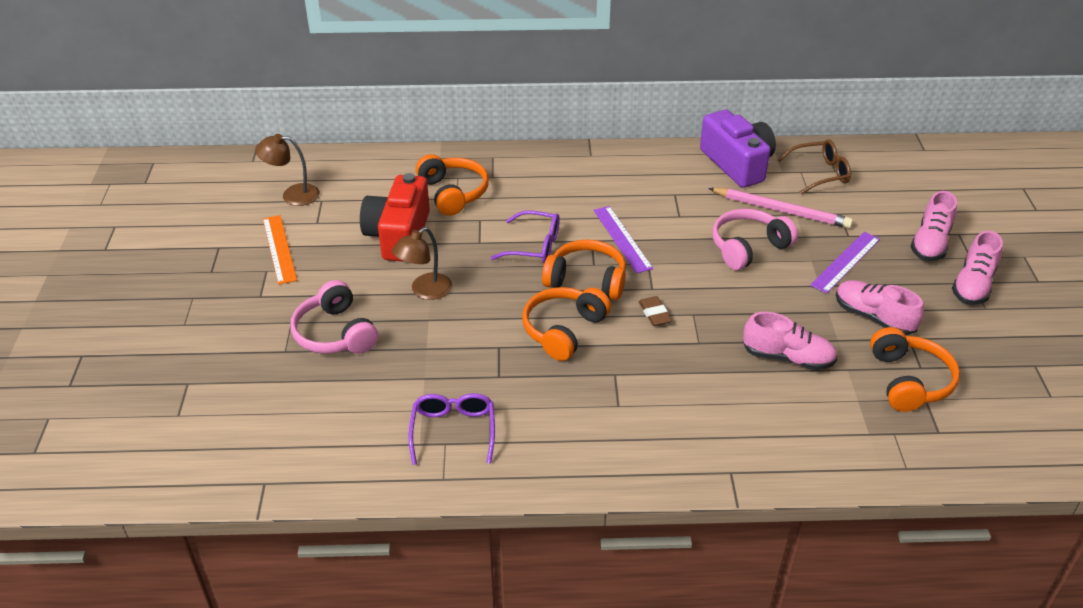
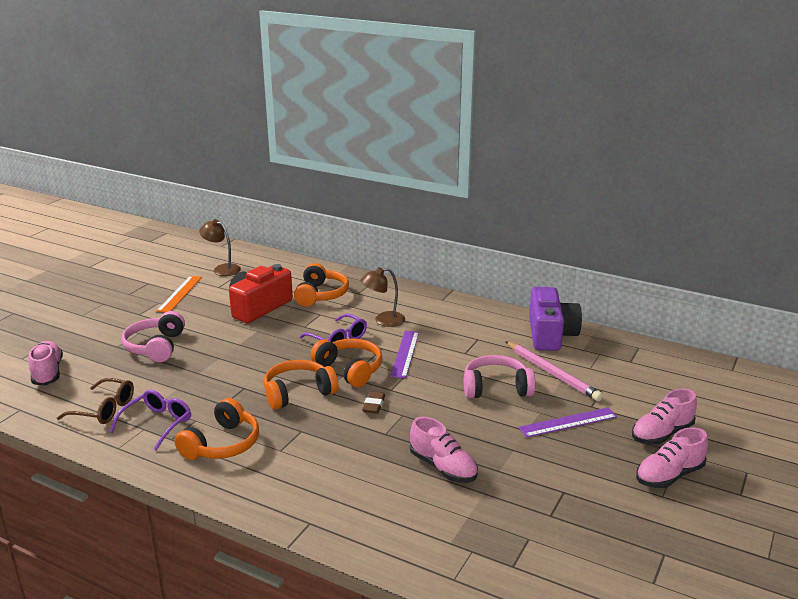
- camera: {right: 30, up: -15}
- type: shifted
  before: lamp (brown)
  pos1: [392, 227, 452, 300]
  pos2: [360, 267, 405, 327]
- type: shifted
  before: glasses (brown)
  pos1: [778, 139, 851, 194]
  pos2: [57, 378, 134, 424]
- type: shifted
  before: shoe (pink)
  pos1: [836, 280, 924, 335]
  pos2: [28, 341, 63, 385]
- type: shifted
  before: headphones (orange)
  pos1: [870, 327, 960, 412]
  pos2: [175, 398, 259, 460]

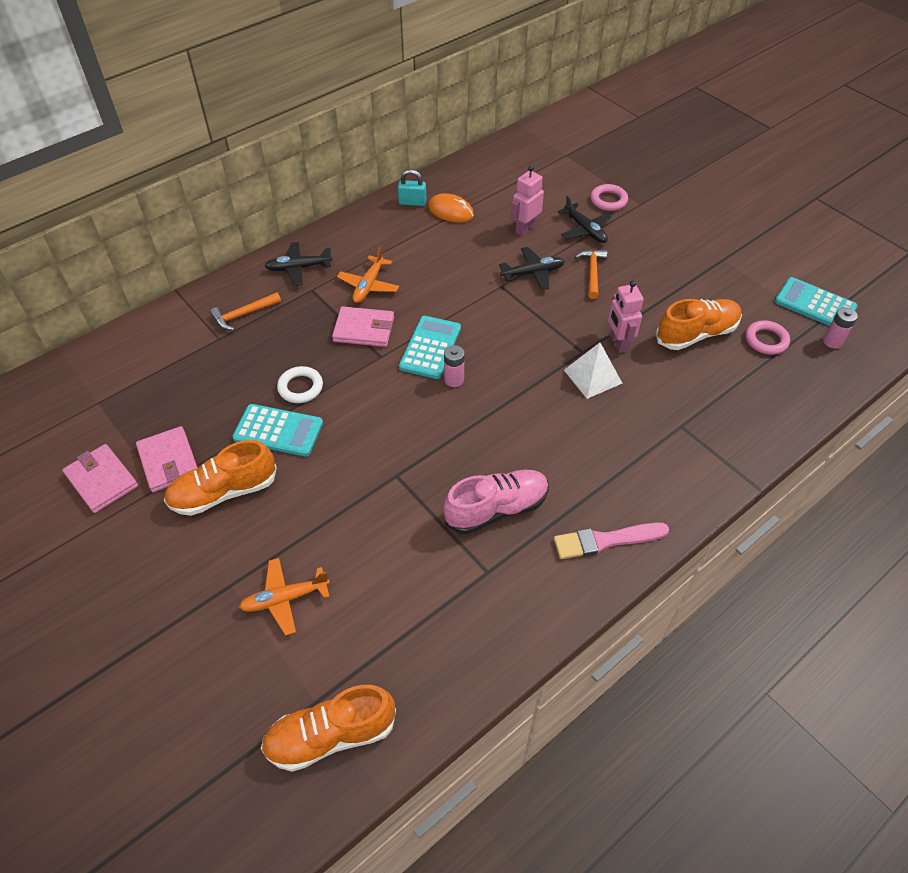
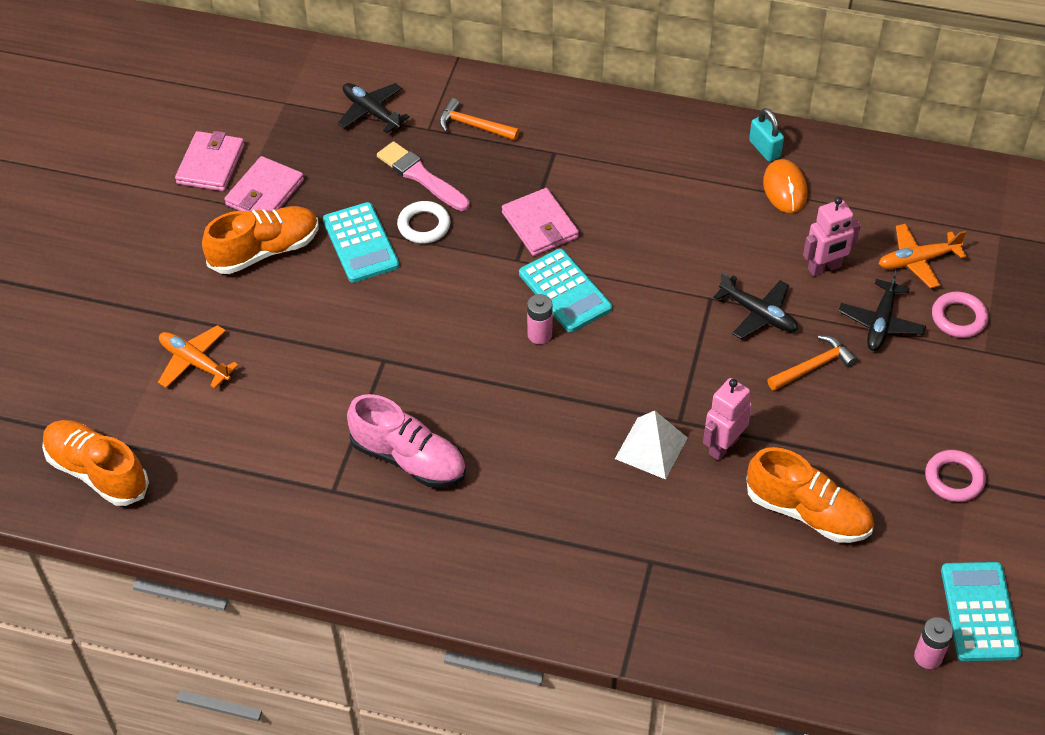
- camera: {right: 55, up: 0}
- type: shifted
  before: plane (black)
  pos1: [265, 242, 333, 286]
  pos2: [338, 83, 410, 133]
- type: shifted
  before: plane (orange)
  pos1: [337, 246, 399, 303]
  pos2: [879, 224, 967, 288]
- type: shifted
  before: brush (pink)
  pos1: [554, 522, 669, 559]
  pos2: [377, 141, 470, 211]
- type: shifted
  before: ring (pink)
  pos1: [746, 321, 790, 355]
  pos2: [925, 450, 986, 502]
- type: rotated
  before: shoe (orange)
  pos1: [164, 440, 277, 516]
  pos2: [202, 206, 319, 274]
  turn: 120
- type: rotated
  before: calculator (turquoise)
  pos1: [399, 316, 461, 379]
  pos2: [519, 249, 612, 332]
  turn: 75
- type: rotated
  before: robot (pink)
  pos1: [511, 166, 544, 236]
  pos2: [803, 197, 861, 277]
  turn: 150

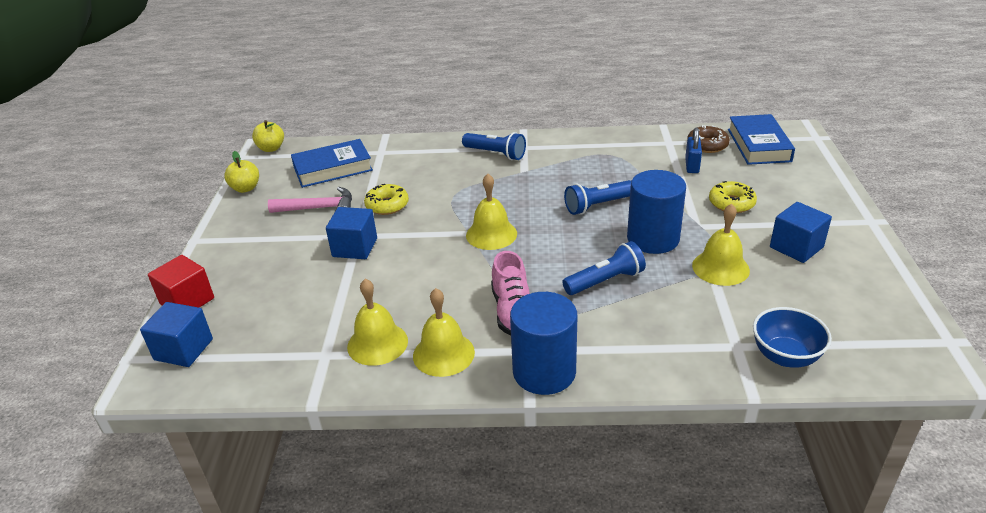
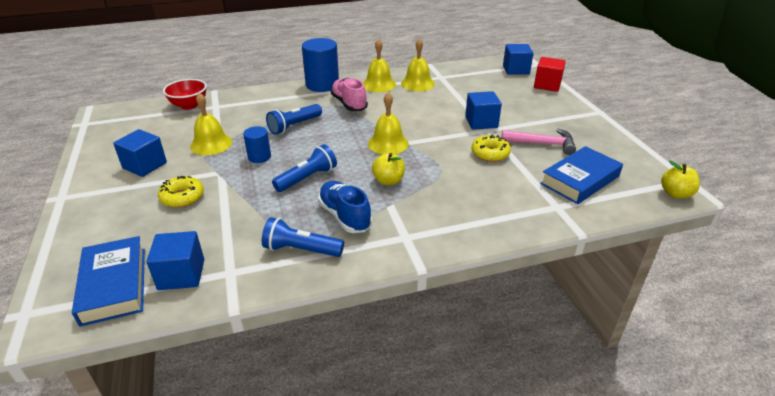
- camera: {right: 160, up: 0}
- type: gone
  before: padlock (blue)
  pos1: [685, 128, 702, 173]
- type: new
  after: shoe (blue)
  pos2: [318, 181, 372, 233]
- type: shifted
  before: apple (yellow)
  pos1: [224, 151, 259, 193]
  pos2: [372, 153, 405, 185]
- type: shifted
  before: flashlight (blue)
  pos1: [462, 132, 526, 160]
  pos2: [262, 217, 344, 257]
- type: swapped
  before: donut (brown)
  after: cube (blue)
  pos1: [687, 125, 730, 153]
  pos2: [146, 231, 204, 290]
- type: repainted
  before: bowl (blue)
  after: bowl (red)
  pos1: [753, 307, 832, 368]
  pos2: [163, 79, 207, 110]
- type: rotated
  before: hammer (pink)
  pos1: [268, 187, 352, 213]
  pos2: [502, 129, 576, 155]
  turn: -150
- type: scaled
  before: cylinder (blue)
  pos1: [627, 170, 686, 254]
  pos2: [243, 126, 271, 163]
  scale: 0.55

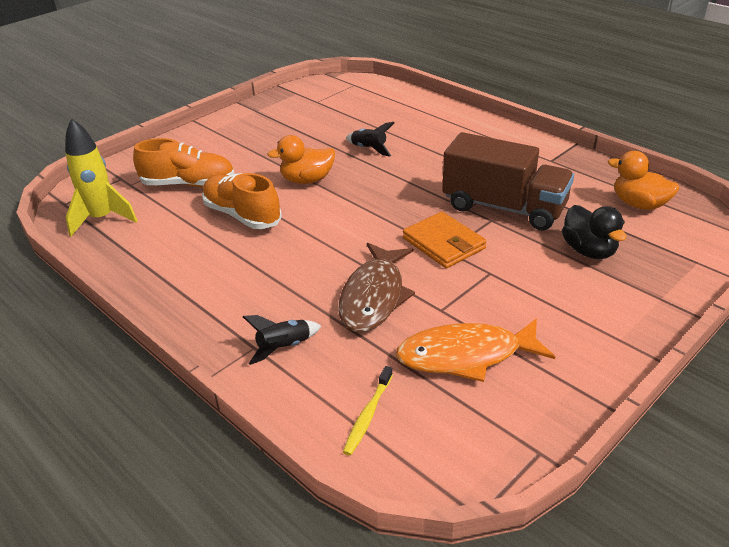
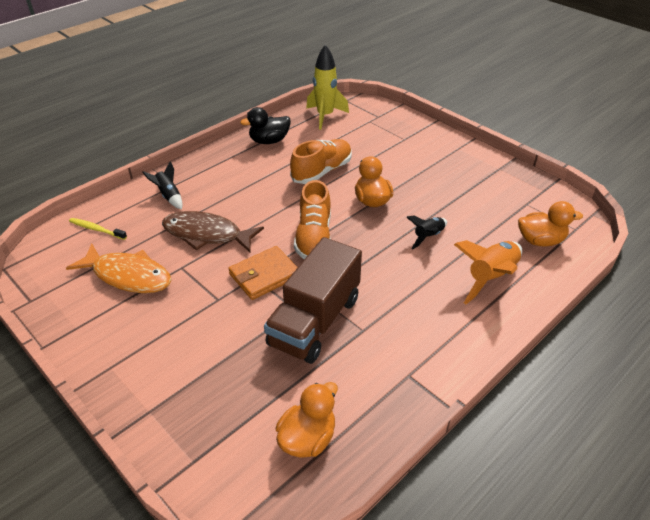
- camera: {right: 90, up: 5}
- type: new
  after: rocket (orange)
  pos2: [454, 240, 522, 304]
- type: new
  after: duck (orange)
  pos2: [518, 201, 583, 247]
- type: shifted
  before: shoe (orange)
  pos1: [133, 138, 234, 187]
  pos2: [294, 180, 331, 259]
- type: shifted
  before: duck (black)
  pos1: [562, 205, 627, 259]
  pos2: [240, 107, 291, 144]
- type: rotated
  before: fish (orange)
  pos1: [396, 318, 555, 382]
  pos2: [66, 243, 172, 293]
  turn: 120

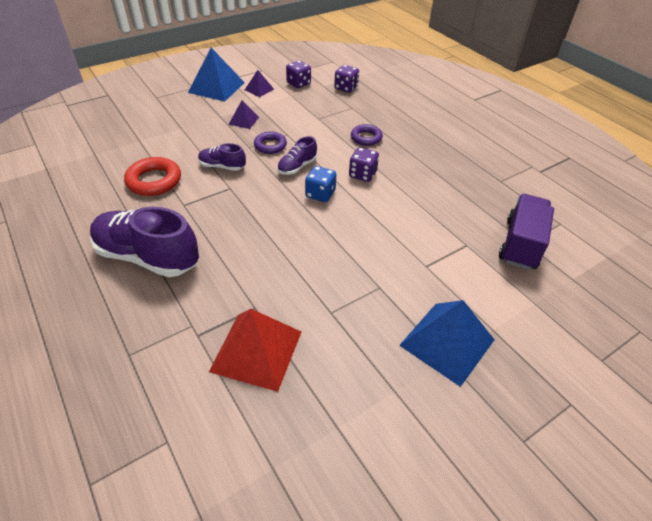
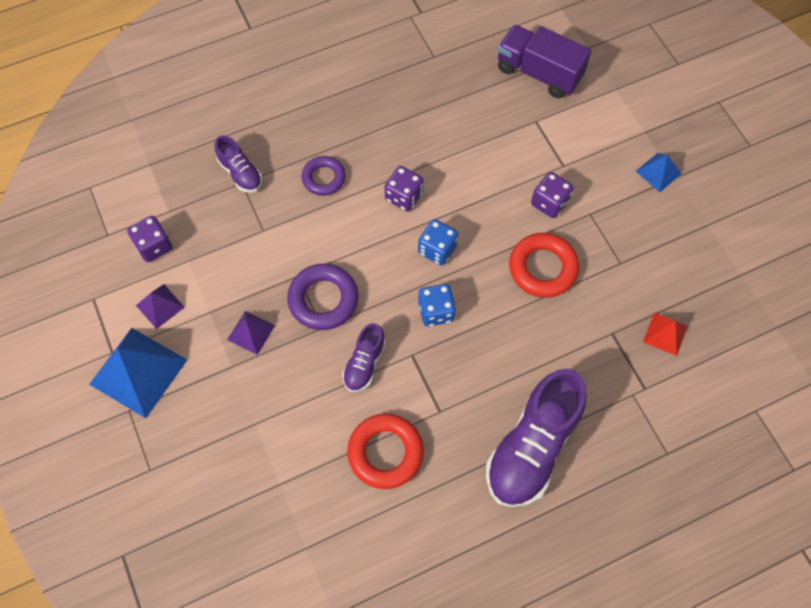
- camera: {right: -80, up: 20}
- type: new
  after: dice (blue)
  pos2: [418, 284, 456, 327]
- type: new
  after: ring (red)
  pos2: [509, 233, 579, 298]
- type: shifted
  before: shoe (purple)
  pos1: [277, 136, 317, 175]
  pos2: [215, 135, 262, 193]
- type: shifted
  before: dice (purple)
  pos1: [334, 65, 359, 93]
  pos2: [531, 172, 574, 218]
- type: scaled
  before: pyramid (red)
  pos1: [209, 309, 301, 392]
  pos2: [643, 313, 688, 356]
  scale: 0.51
- type: scaled
  before: ring (purple)
  pos1: [254, 131, 287, 154]
  pos2: [287, 264, 359, 330]
  scale: 1.51
- type: scaled
  before: pyramid (blue)
  pos1: [399, 300, 495, 387]
  pos2: [636, 153, 682, 192]
  scale: 0.51

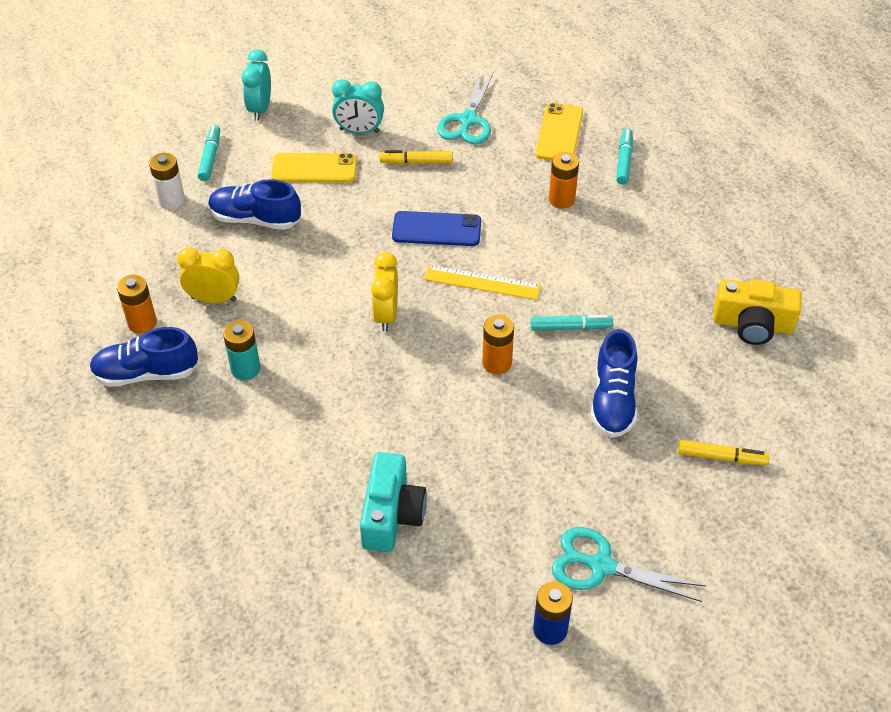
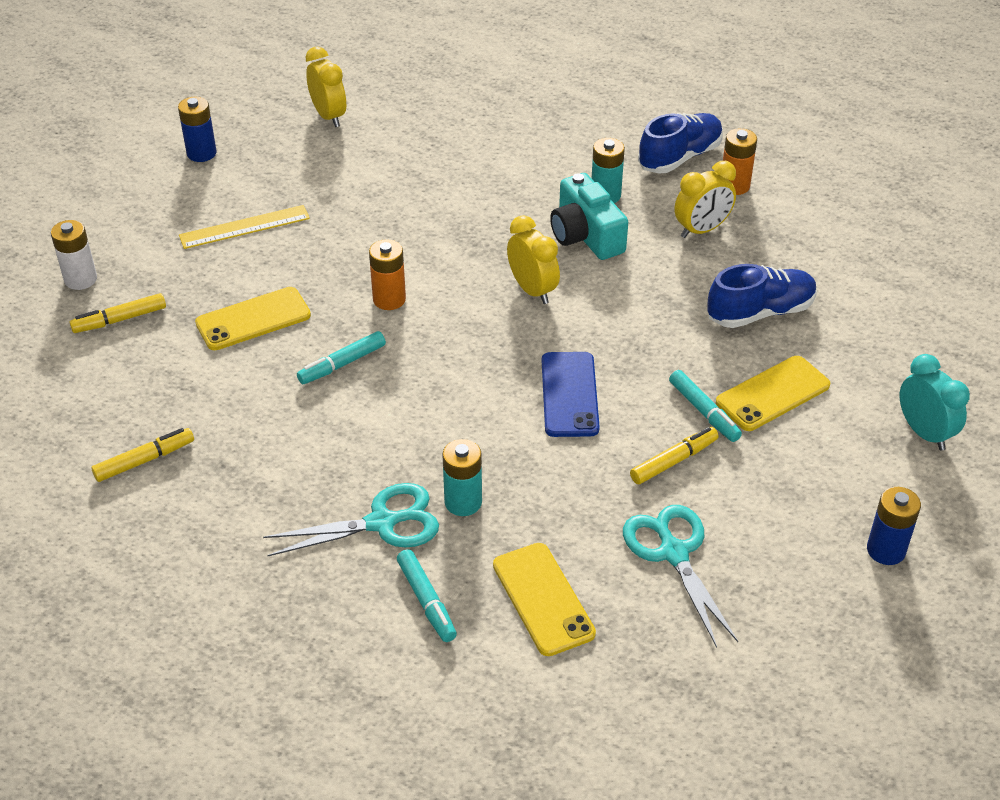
- camera: {right: 145, up: -5}
- type: gone
  before: clock (turquoise)
  pos1: [332, 79, 384, 134]
- type: new
  after: clock (yellow)
  pos2: [306, 47, 346, 127]
- type: new
  after: battery (blue)
  pos2: [867, 487, 921, 565]
- type: shifted
  before: battery (white)
  pos1: [149, 153, 185, 209]
  pos2: [51, 220, 97, 290]
- type: shifted
  before: marker (turquoise)
  pos1: [198, 125, 220, 181]
  pos2: [669, 370, 742, 442]
- type: shifted
  before: camera (turquoise)
  pos1: [360, 452, 427, 552]
  pos2: [550, 173, 628, 260]
- type: shifted
  before: ruler (yellow)
  pos1: [424, 265, 541, 300]
  pos2: [179, 205, 310, 249]
- type: shifted
  before: scissors (turquoise)
  pos1: [552, 527, 706, 602]
  pos2: [263, 483, 439, 557]
- type: swapped
  before: shoe (blue)
  after: phone (yellow)
  pos1: [591, 329, 637, 438]
  pos2: [195, 287, 311, 350]
- type: swapped
  before: camera (yellow)
  after: marker (yellow)
  pos1: [713, 279, 802, 345]
  pos2: [91, 428, 194, 482]
- type: repainted
  before: battery (orange)
  after: battery (turquoise)
  pos1: [549, 152, 579, 209]
  pos2: [443, 439, 482, 516]
- type: rotated
  before: phone (blue)
  pos1: [392, 211, 481, 246]
  pos2: [542, 352, 600, 437]
  turn: -60

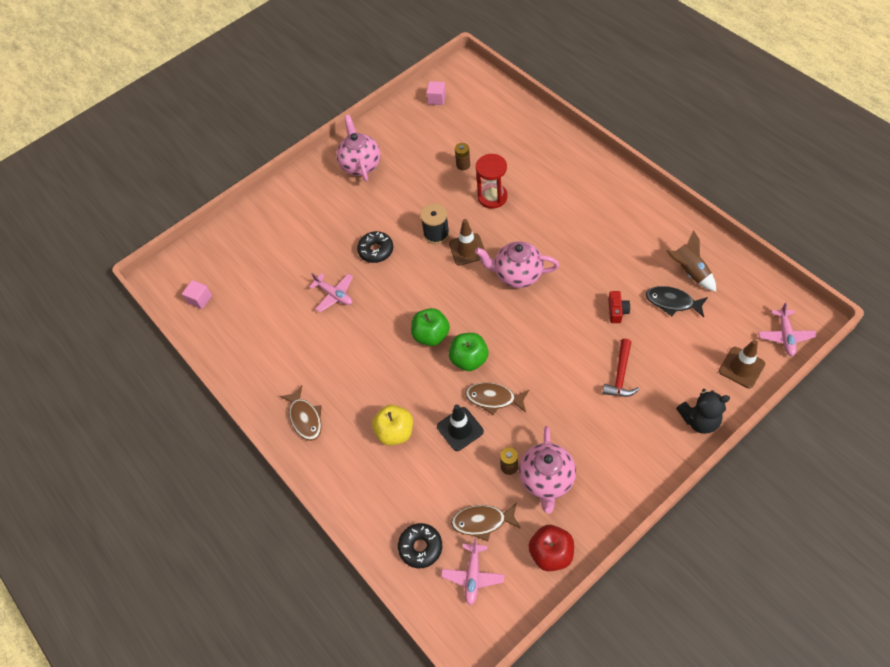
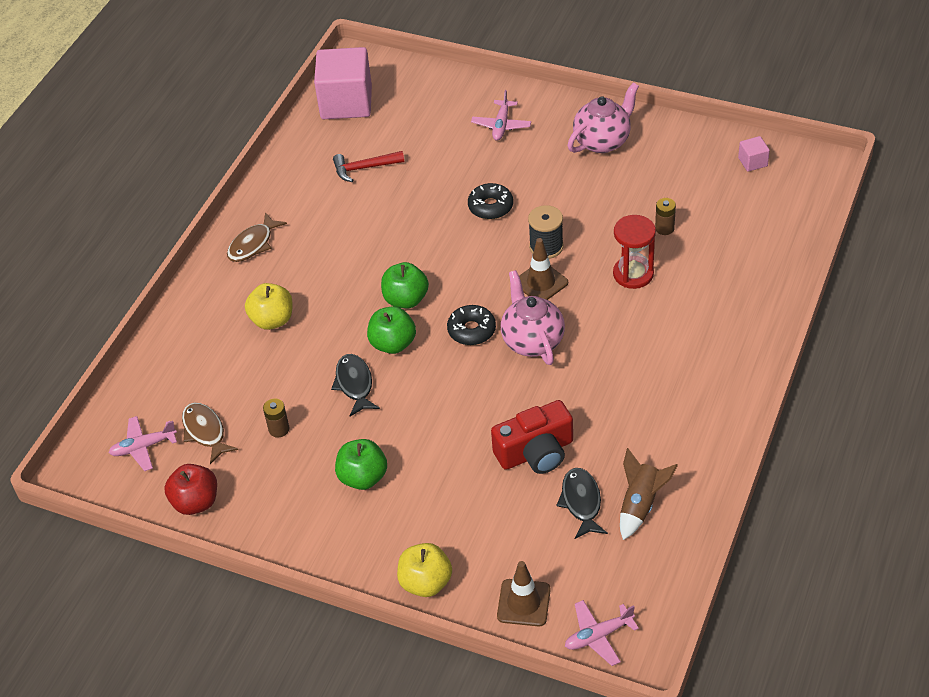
- camera: {right: 60, up: -10}
- type: gone
  before: traffic cone (black)
  pos1: [437, 404, 484, 451]
- type: gone
  before: teapot (pink)
  pos1: [519, 426, 576, 514]
- type: new
  after: apple (green)
  pos2: [335, 439, 387, 490]
- type: shifted
  before: plane (pink)
  pos1: [309, 273, 353, 312]
  pos2: [471, 90, 531, 141]
- type: shifted
  before: donut (black)
  pos1: [398, 523, 442, 568]
  pos2: [447, 305, 496, 345]
- type: shifted
  before: hammer (red)
  pos1: [602, 339, 639, 397]
  pos2: [333, 151, 404, 182]
- type: swapped
  before: teddy bear (black)
  after: apple (yellow)
  pos1: [676, 389, 730, 434]
  pos2: [397, 543, 452, 597]
- type: repainted
  before: fish (brown)
  after: fish (black)
  pos1: [465, 382, 529, 415]
  pos2: [331, 354, 380, 416]
- type: scaled
  before: cube (pink)
  pos1: [182, 280, 212, 309]
  pos2: [314, 47, 372, 119]
  scale: 2.34
- type: scaled
  before: camera (red)
  pos1: [608, 291, 630, 323]
  pos2: [491, 400, 573, 474]
  scale: 2.0

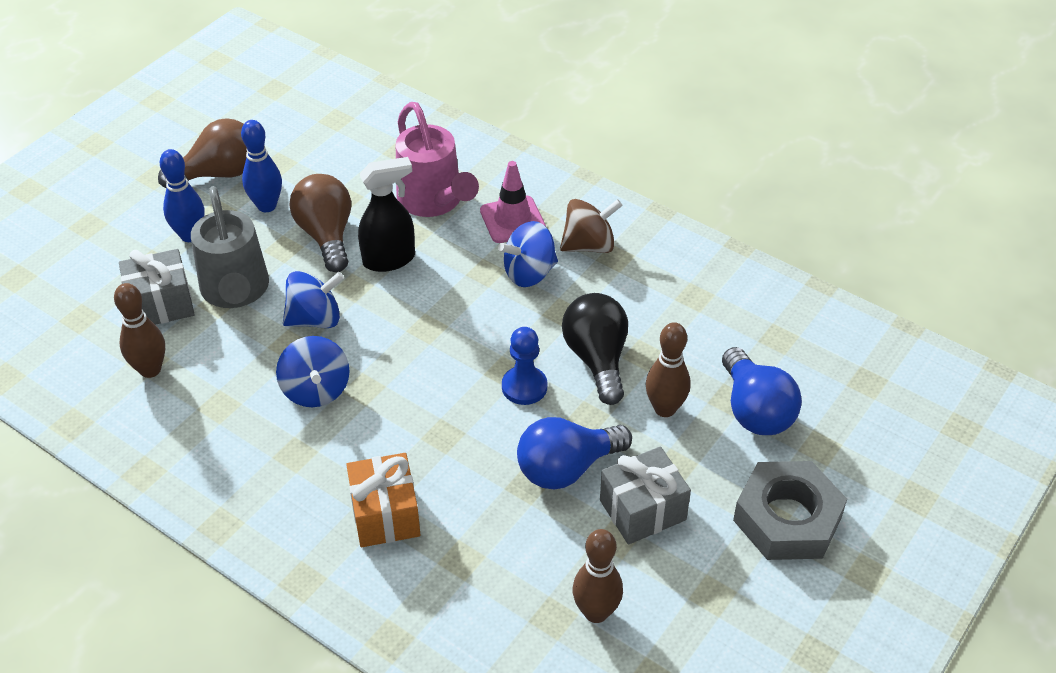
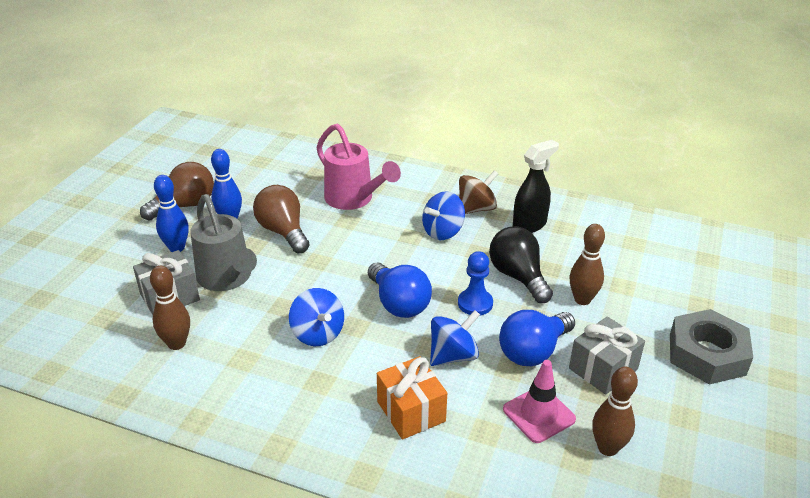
- camera: {right: -15, up: -10}
- type: shifted
  before: spinning top (blue)
  pos1: [283, 271, 344, 328]
  pos2: [430, 310, 480, 366]
- type: shifted
  before: spray bottle (black)
  pos1: [358, 157, 415, 272]
  pos2: [513, 140, 559, 233]
- type: shifted
  before: traffic cone (pink)
  pos1: [480, 161, 546, 243]
  pos2: [503, 360, 576, 443]
- type: shifted
  before: light bulb (blue)
  pos1: [722, 347, 802, 435]
  pos2: [368, 263, 432, 318]

